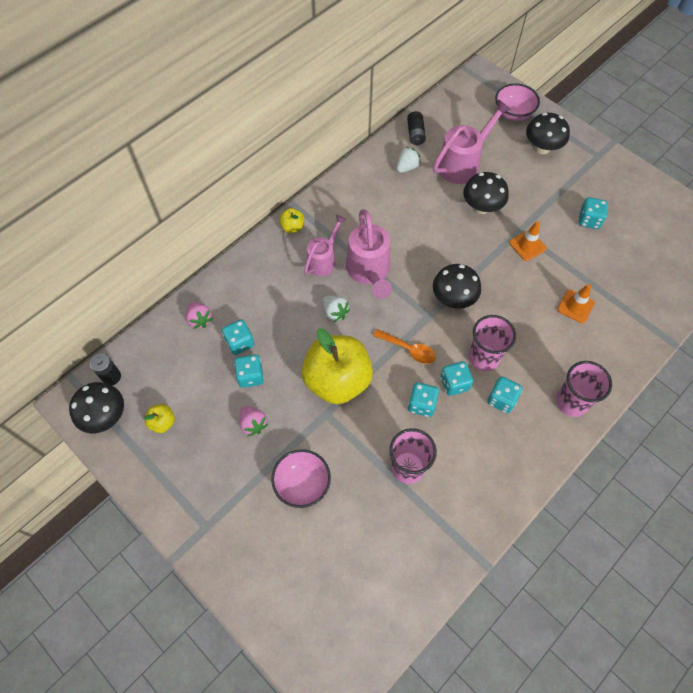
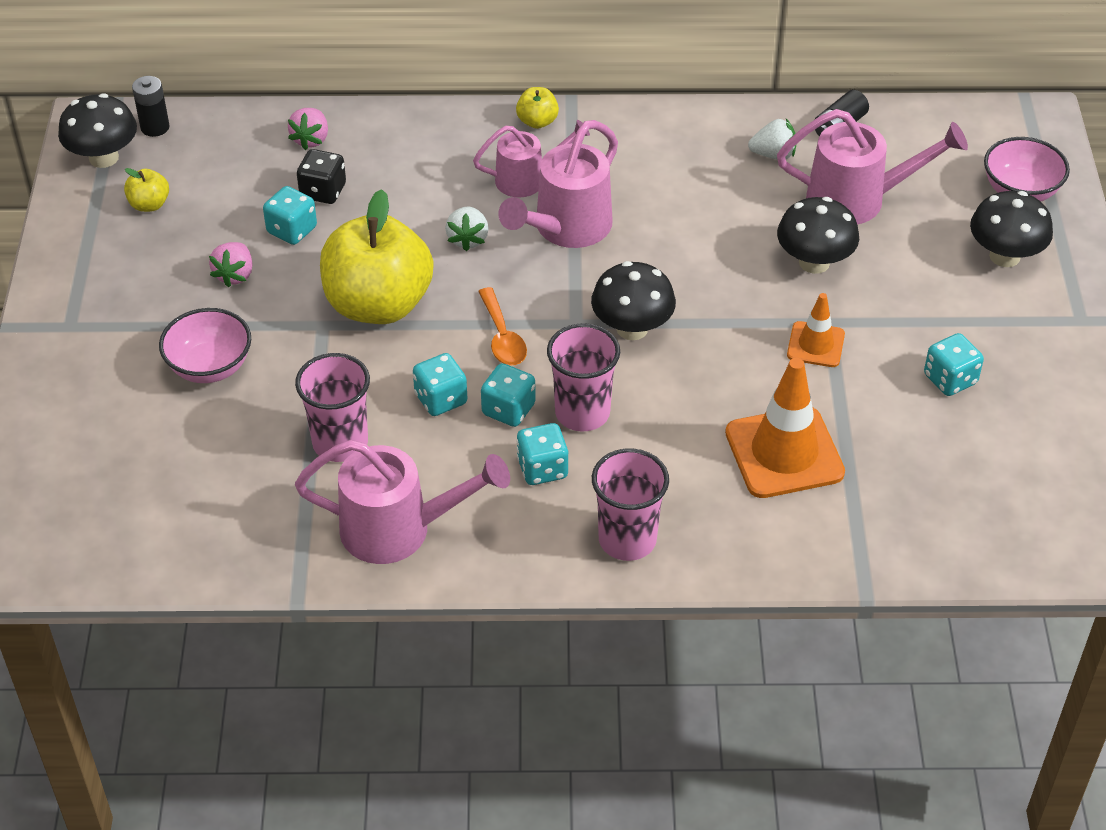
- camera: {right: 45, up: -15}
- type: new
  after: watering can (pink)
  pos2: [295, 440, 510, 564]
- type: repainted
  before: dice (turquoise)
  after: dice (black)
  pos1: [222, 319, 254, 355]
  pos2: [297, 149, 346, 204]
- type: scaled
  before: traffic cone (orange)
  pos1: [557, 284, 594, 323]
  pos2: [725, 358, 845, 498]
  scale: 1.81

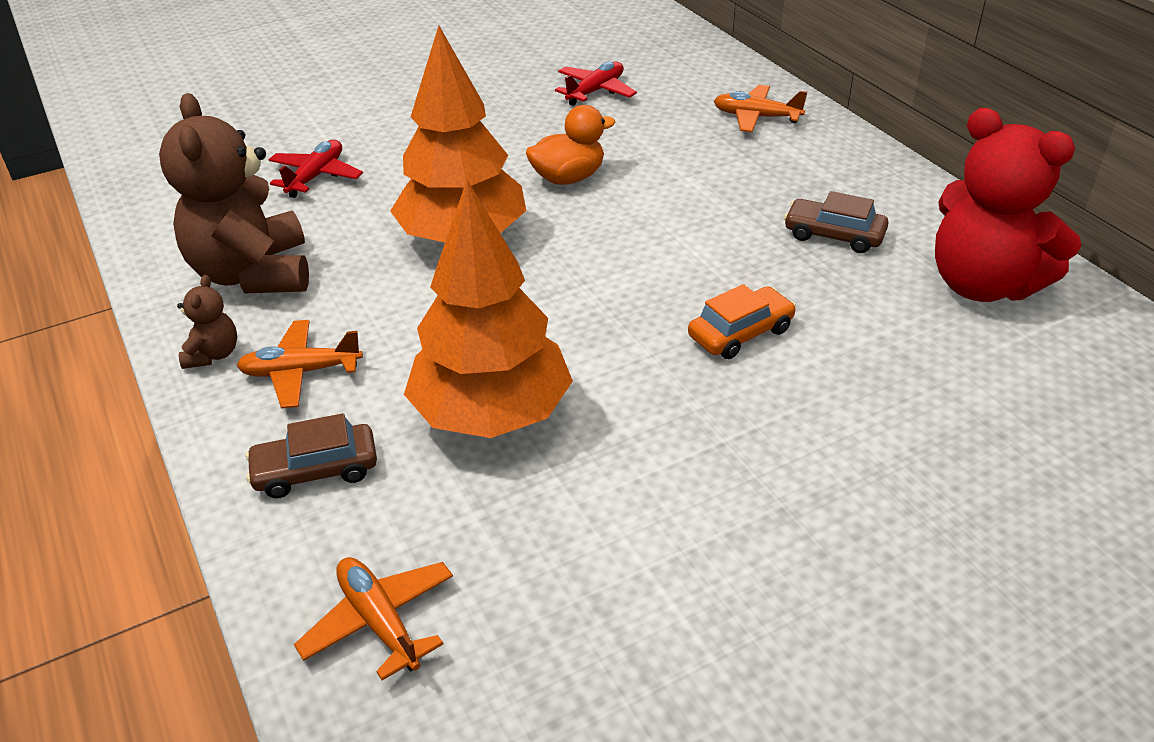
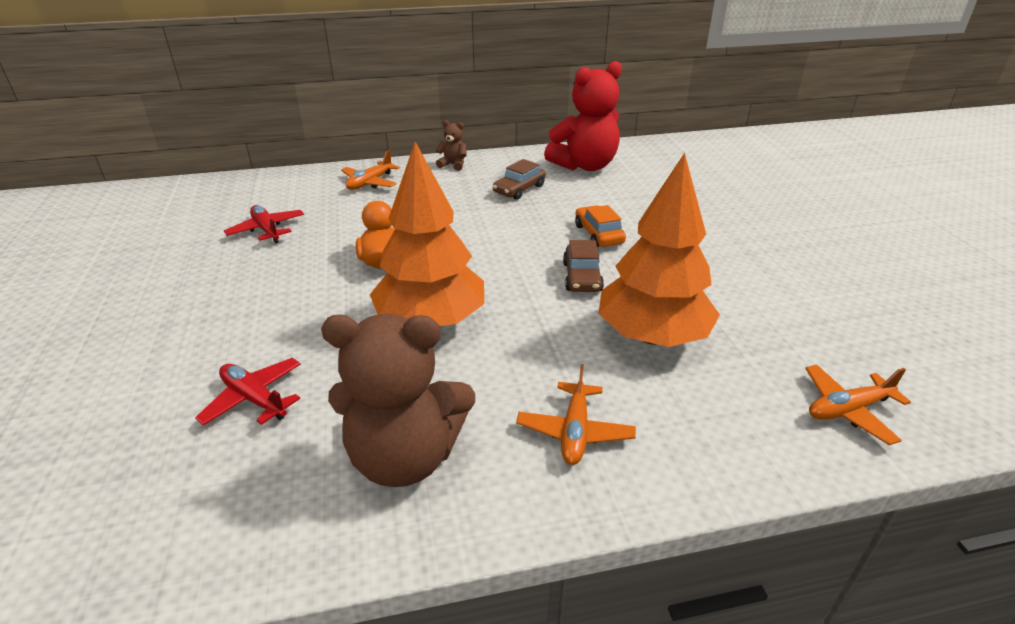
- camera: {right: -75, up: -5}
- type: shifted
  before: teddy bear (brown)
  pos1: [177, 275, 237, 369]
  pos2: [436, 120, 467, 171]
- type: shifted
  before: car (brown)
  pos1: [246, 413, 377, 498]
  pos2: [563, 240, 604, 292]

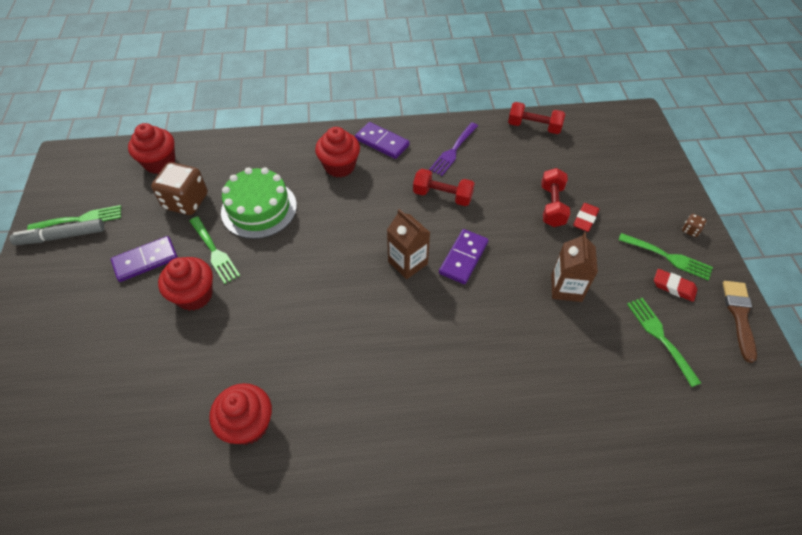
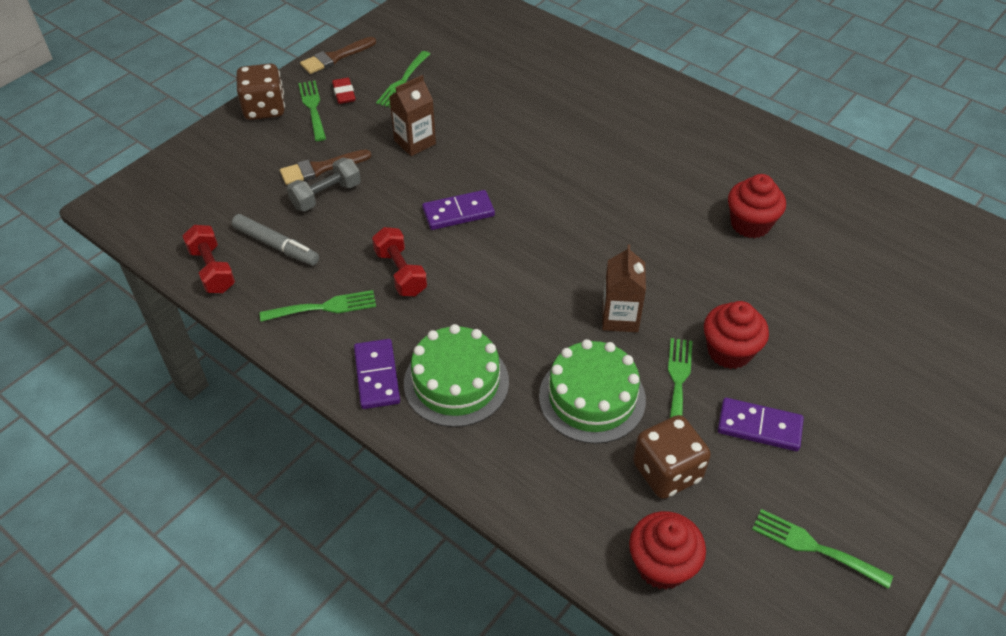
- camera: {right: -135, up: -5}
- type: shifted
  before: marker (grey)
  pos1: [9, 219, 104, 245]
  pos2: [232, 214, 319, 266]
- type: shifted
  before: carton (brown)
  pos1: [387, 209, 430, 279]
  pos2: [602, 244, 646, 332]
- type: swapped
  before: cupcake (red)
  after: cake (green)
  pos1: [315, 127, 360, 177]
  pos2: [404, 324, 509, 427]
- type: swapped
  before: eraser (red)
  after: brush (brown)
  pos1: [573, 203, 599, 232]
  pos2: [280, 150, 371, 185]
- type: repainted
  before: fork (purple)
  after: fork (green)
  pos1: [429, 122, 478, 176]
  pos2: [260, 290, 376, 322]
- type: repainted
  before: dumbbell (red)
  after: dumbbell (grey)
  pos1: [541, 168, 570, 227]
  pos2: [287, 158, 361, 211]
- type: scaled
  before: dice (brown)
  pos1: [682, 214, 706, 237]
  pos2: [236, 63, 285, 120]
  scale: 2.41

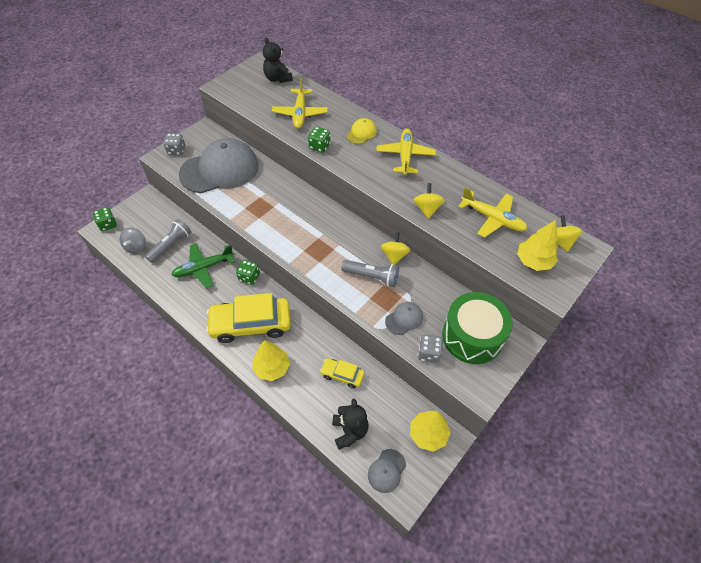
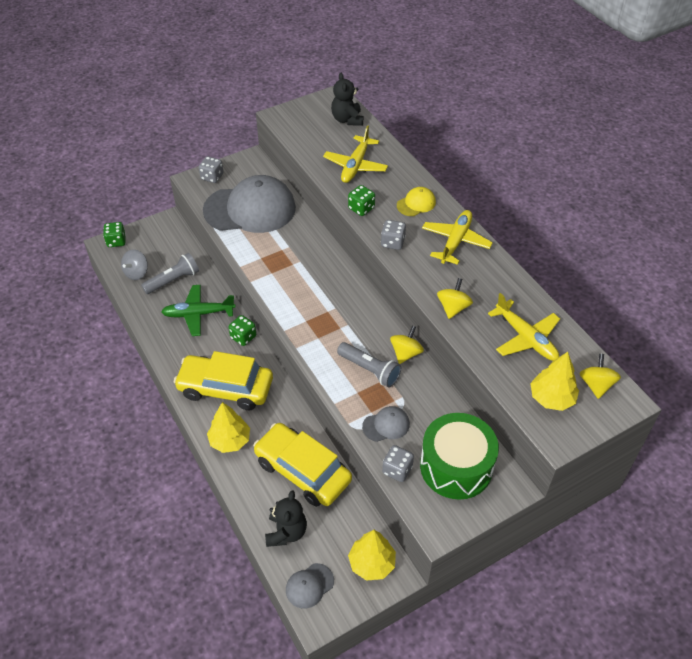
- camera: {right: 20, up: -5}
- type: new
  after: dice (grey)
  pos2: [381, 220, 406, 250]
- type: scaled
  before: car (yellow)
  pos1: [320, 358, 365, 388]
  pos2: [253, 423, 352, 507]
  scale: 2.01

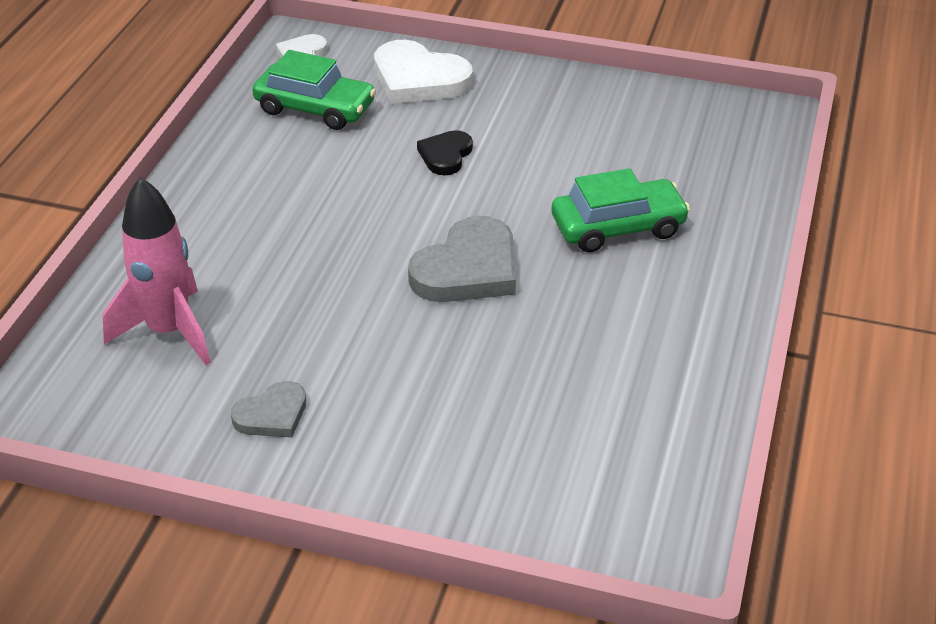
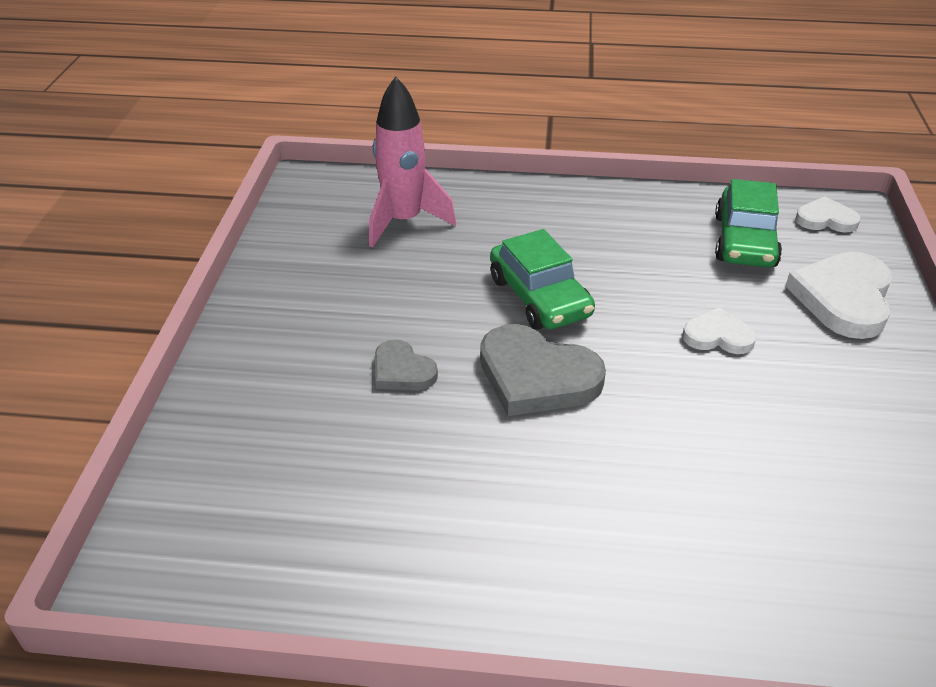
- camera: {right: 80, up: 0}
- type: shifted
  before: heart (grey)
  pos1: [231, 381, 306, 438]
  pos2: [375, 339, 438, 390]
- type: shifted
  before: car (green)
  pos1: [552, 168, 690, 252]
  pos2: [490, 229, 595, 330]
- type: repainted
  before: heart (black)
  after: heart (white)
  pos1: [417, 130, 473, 175]
  pos2: [682, 307, 756, 354]

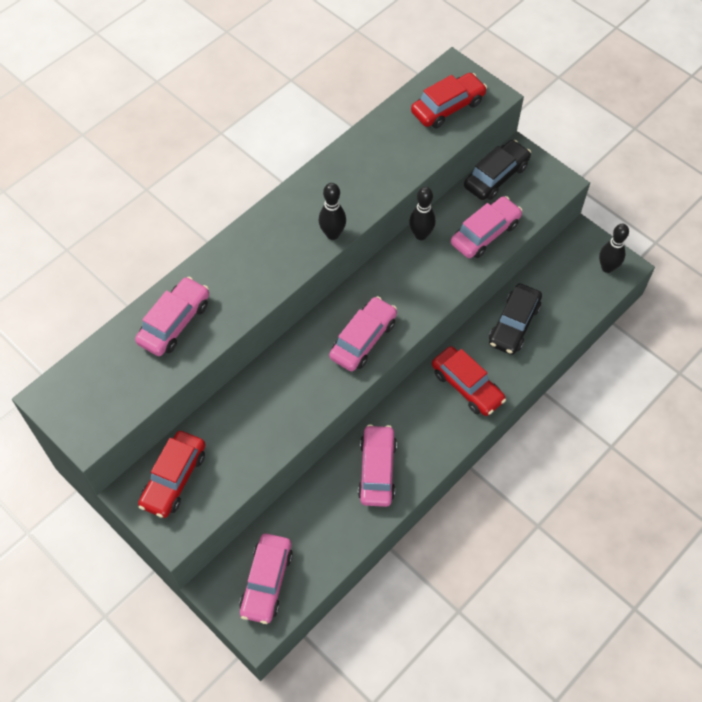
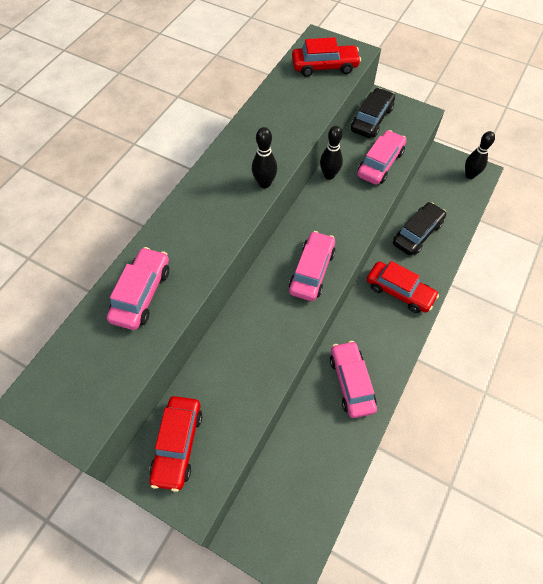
- camera: {right: -15, up: 0}
- type: gone
  before: car (pink)
  pos1: [239, 534, 293, 624]
- type: rotated
  before: car (red)
  pos1: [411, 73, 487, 128]
  pos2: [292, 37, 361, 77]
  turn: 45
- type: rotated
  before: car (black)
  pos1: [489, 284, 542, 355]
  pos2: [393, 202, 446, 255]
  turn: -150

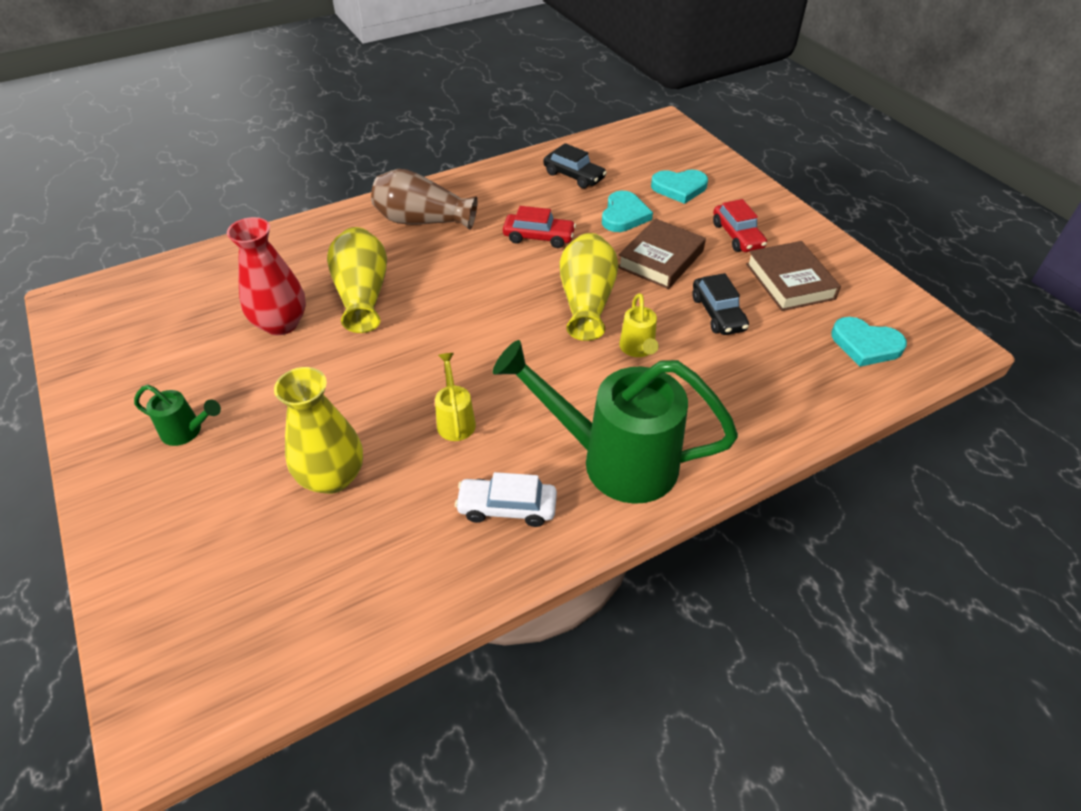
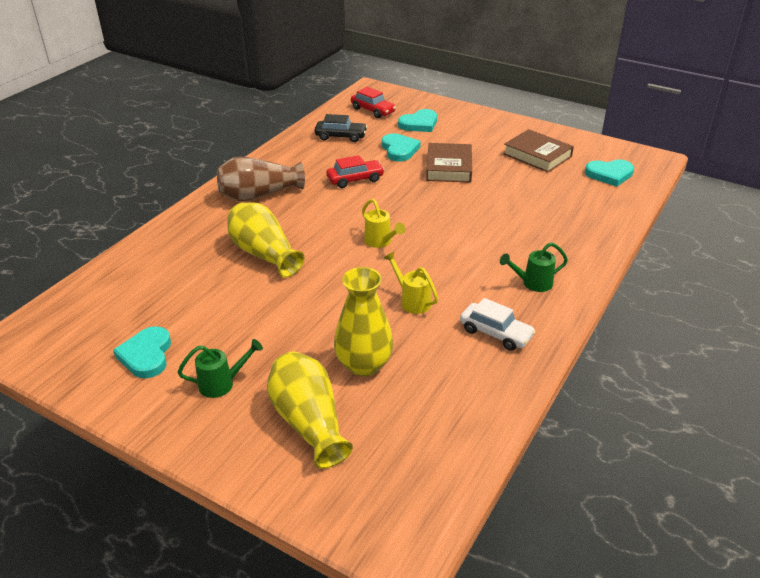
- camera: {right: -30, up: -10}
- type: gone
  before: vase (red)
  pos1: [227, 217, 306, 335]
- type: gone
  before: car (black)
  pos1: [692, 273, 749, 335]
- type: new
  after: heart (turquoise)
  pos2: [113, 326, 171, 378]
- type: shifted
  before: vase (yellow)
  pos1: [559, 233, 619, 341]
  pos2: [267, 352, 353, 469]
- type: shifted
  before: watering can (yellow)
  pos1: [619, 293, 659, 357]
  pos2: [362, 199, 405, 248]
- type: shifted
  before: car (red)
  pos1: [713, 199, 767, 252]
  pos2: [351, 87, 396, 118]
- type: rotated
  before: car (white)
  pos1: [455, 472, 557, 527]
  pos2: [460, 298, 536, 351]
  turn: -120
- type: scaled
  before: watering can (green)
  pos1: [493, 340, 738, 504]
  pos2: [500, 242, 568, 292]
  scale: 0.44

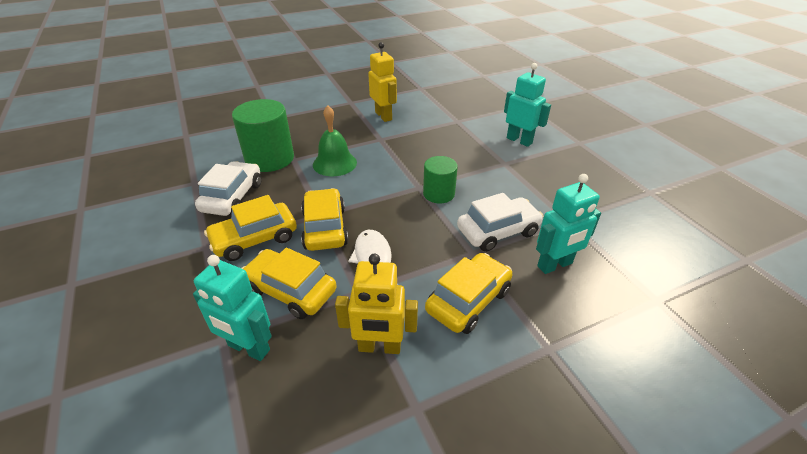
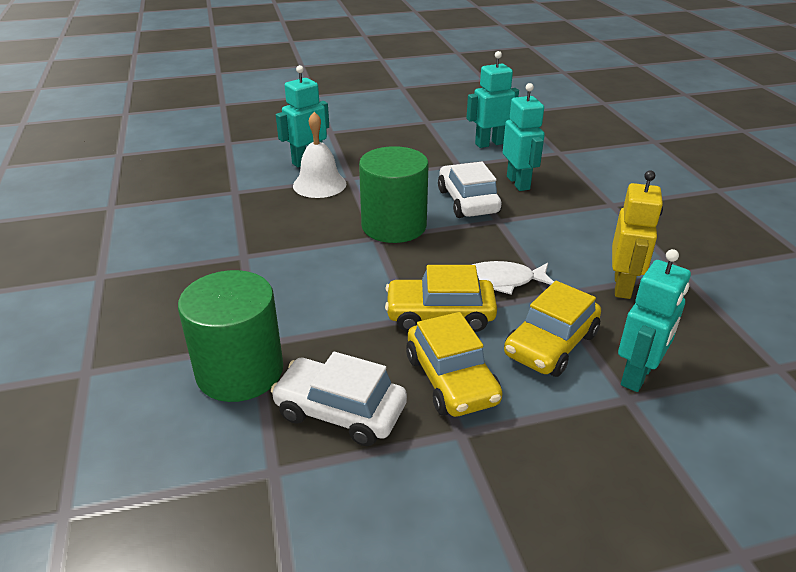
- camera: {right: -80, up: -5}
- type: gone
  before: bell (green)
  pos1: [313, 105, 357, 176]
- type: gone
  before: robot (yellow)
  pos1: [368, 42, 397, 122]
- type: gone
  before: car (yellow)
  pos1: [425, 253, 513, 334]
- type: new
  after: bell (white)
  pos2: [293, 112, 346, 198]
- type: new
  after: robot (turquoise)
  pos2: [467, 51, 519, 148]
- type: scaled
  before: cylinder (green)
  pos1: [423, 156, 458, 203]
  pos2: [359, 146, 429, 243]
  scale: 1.67

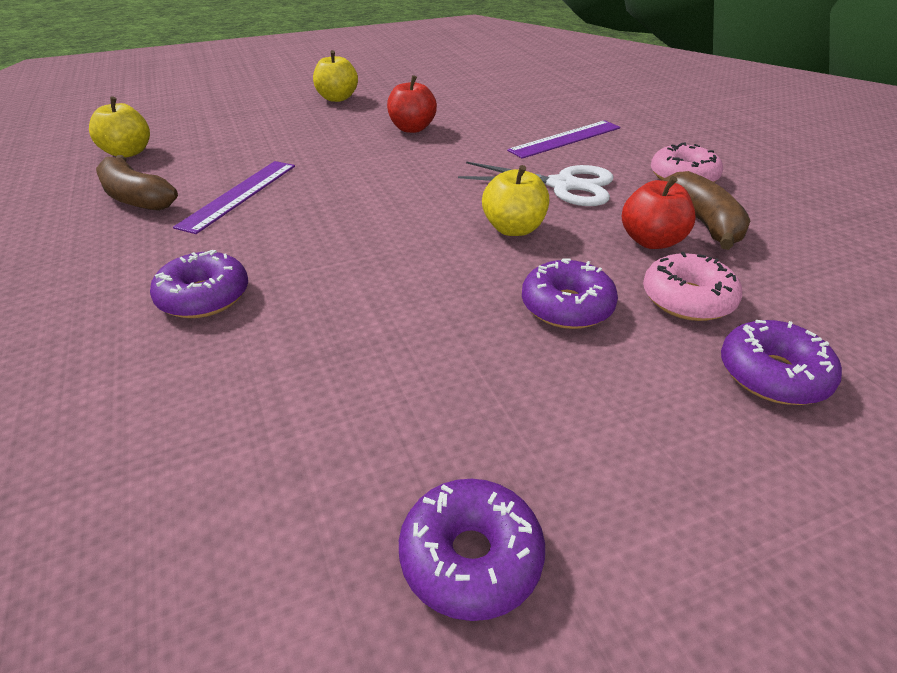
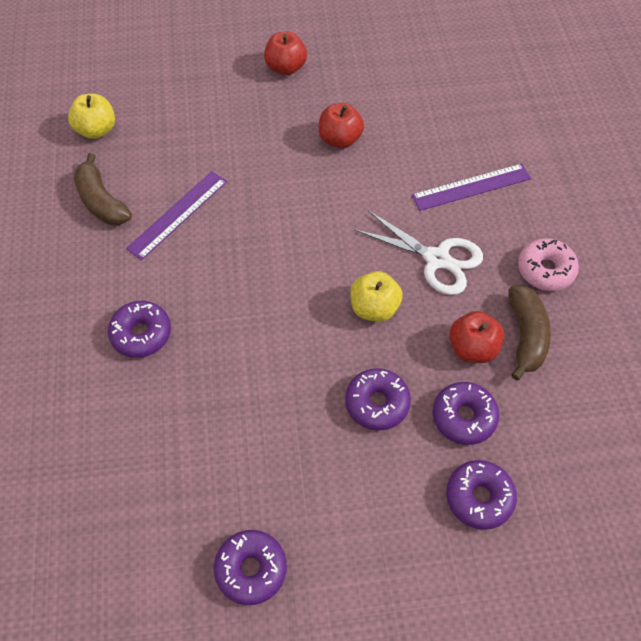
- camera: {right: 15, up: 20}
- type: repainted
  before: apple (yellow)
  after: apple (red)
  pos1: [313, 50, 358, 102]
  pos2: [264, 31, 307, 75]
- type: repainted
  before: donut (pink)
  after: donut (purple)
  pos1: [643, 252, 742, 321]
  pos2: [433, 382, 499, 445]

